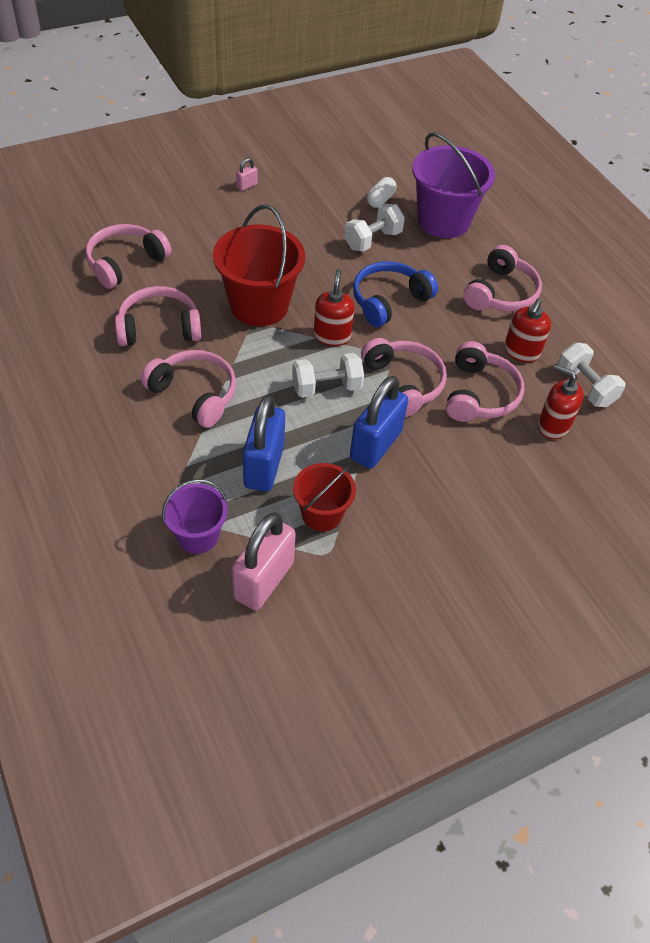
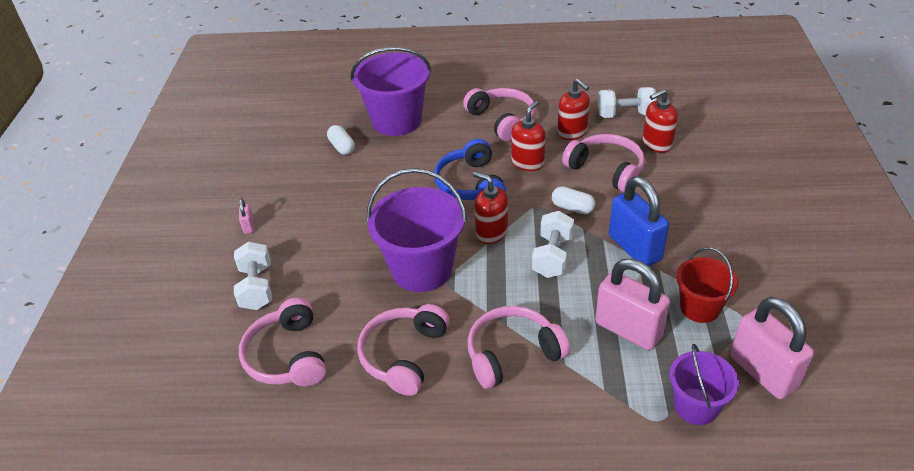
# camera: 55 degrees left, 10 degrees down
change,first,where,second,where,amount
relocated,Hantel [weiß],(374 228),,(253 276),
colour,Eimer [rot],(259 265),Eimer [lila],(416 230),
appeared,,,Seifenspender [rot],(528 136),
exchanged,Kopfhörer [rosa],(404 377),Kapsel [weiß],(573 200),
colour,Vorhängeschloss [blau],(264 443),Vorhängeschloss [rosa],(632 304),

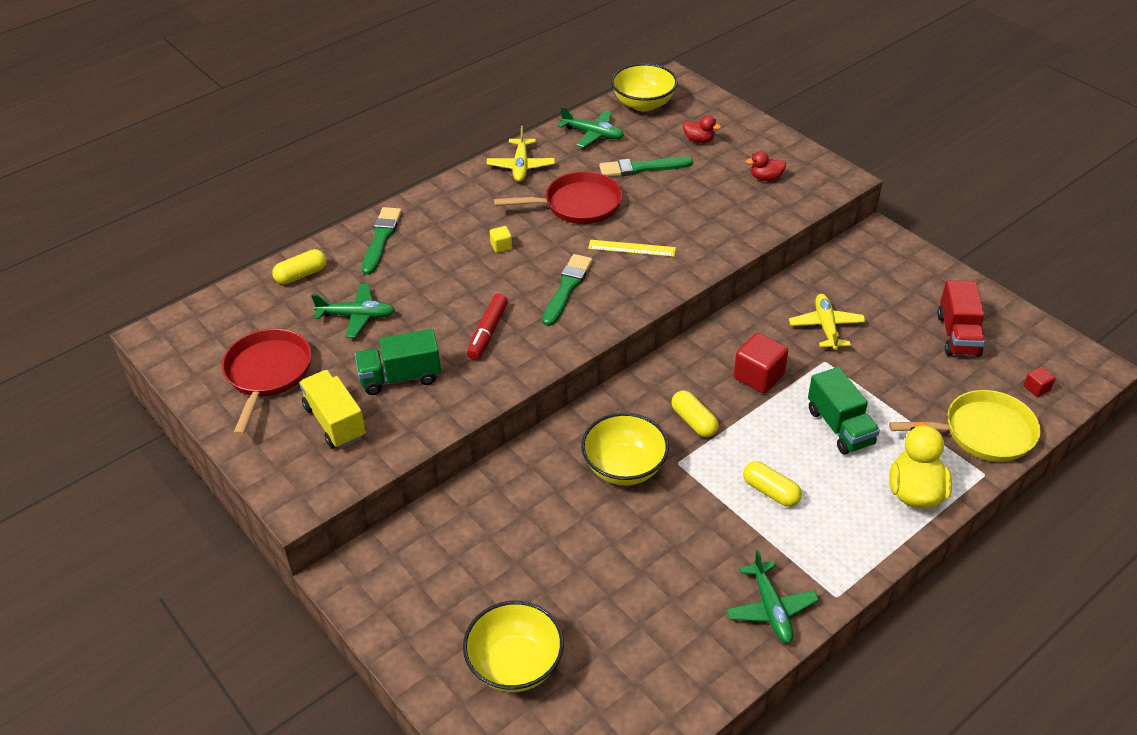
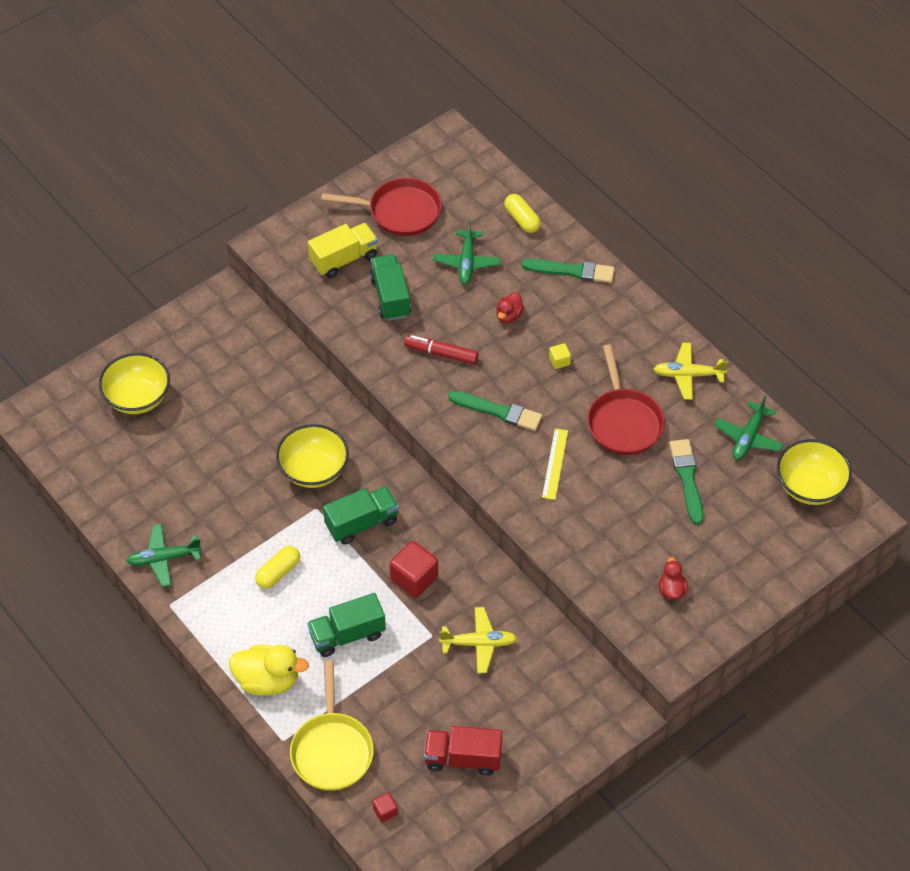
# camera: 90 degrees right, 10 degrees up
change,first,where,second,where,amount
exchanged,Kapsel [gelb],(695 413),Lastwagen [grün],(361 515),
relocated,Ente [rot],(702 129),,(510 307),

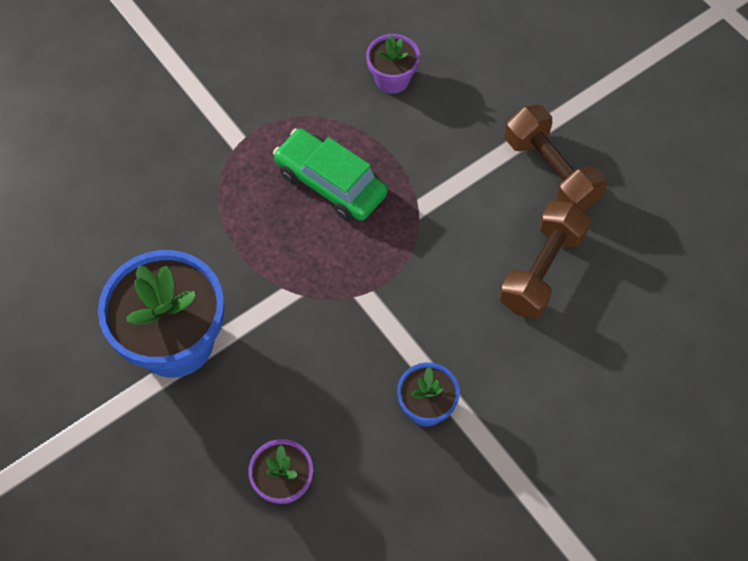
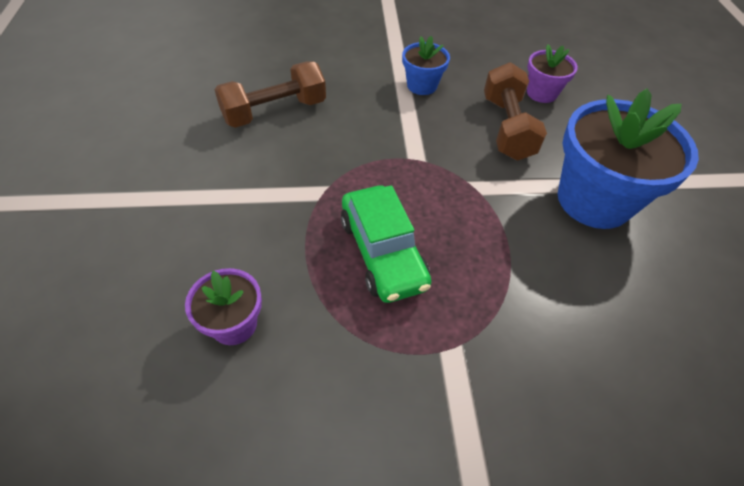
# camera: 150 degrees left, 10 degrees down
change,first,where,second,where,amount
relocated,Hantel [braun],(556 158),,(515 111),

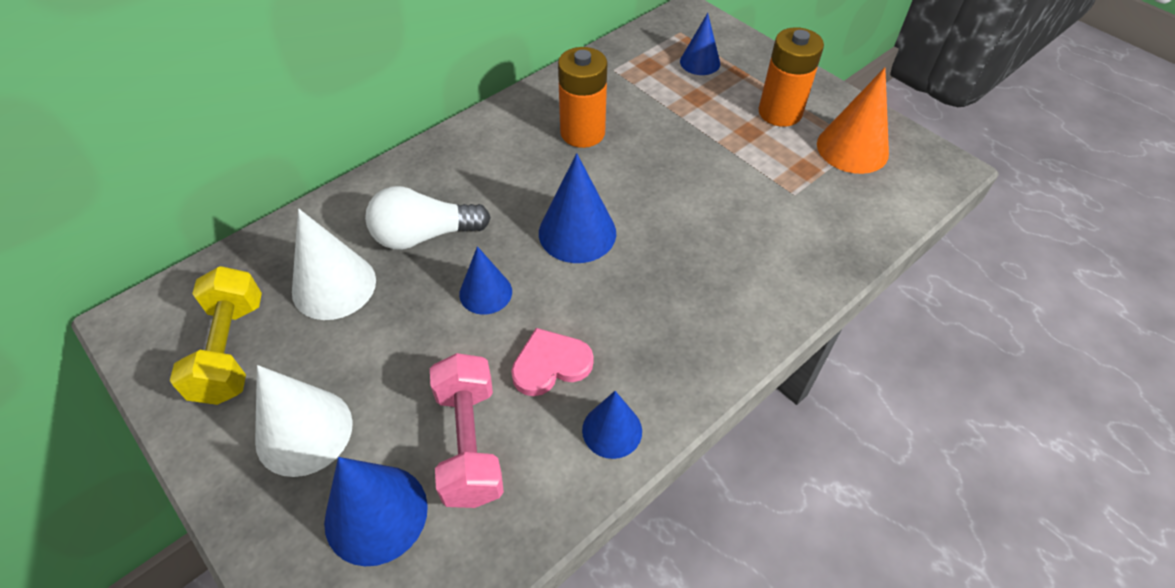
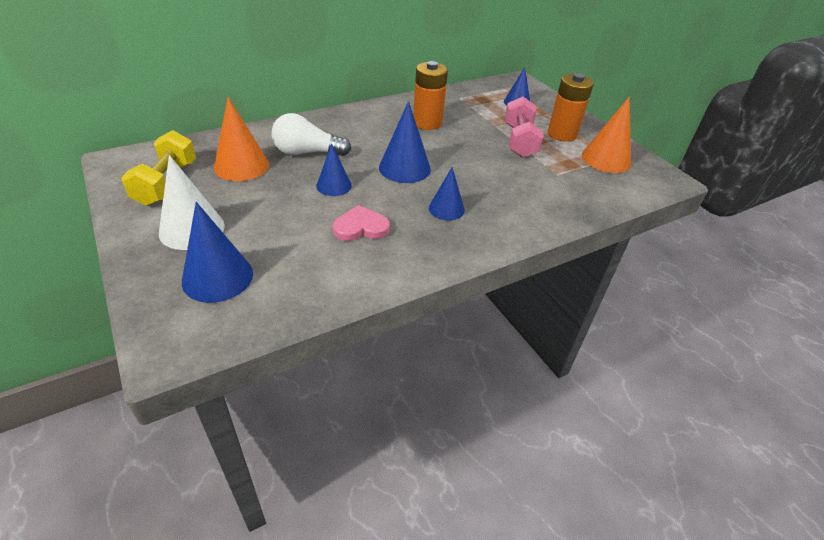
# camera: 10 degrees right, 10 degrees down
change,first,where,second,where,amount
colour,Kegel [weiß],(334 264),Kegel [orange],(241 139),
relocated,Kegel [blau],(612 425),,(447 194),
relocated,Hantel [rosa],(467 430),,(524 127),

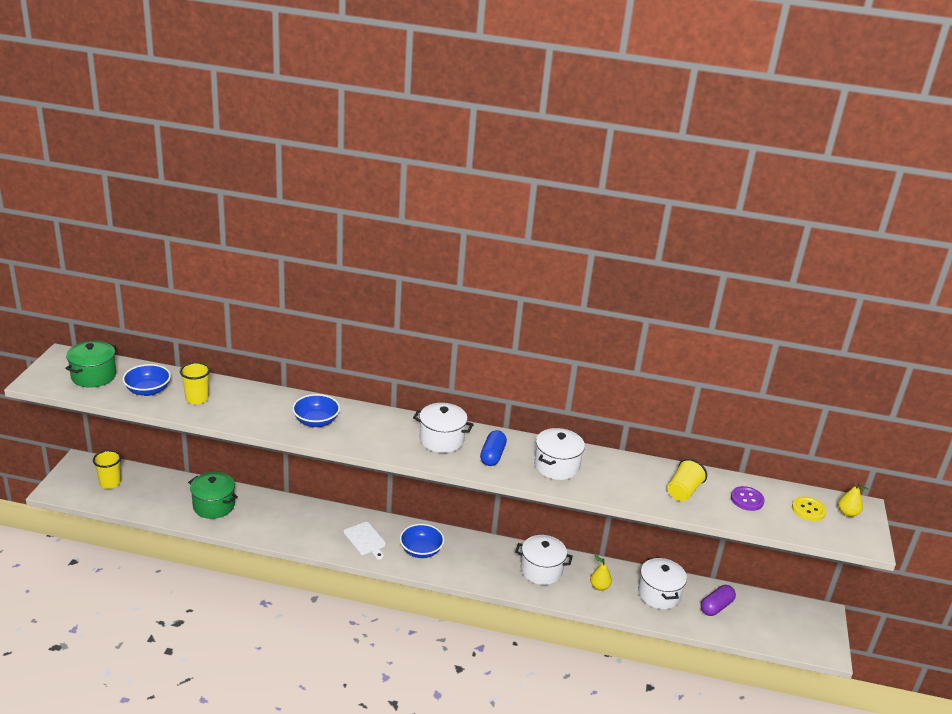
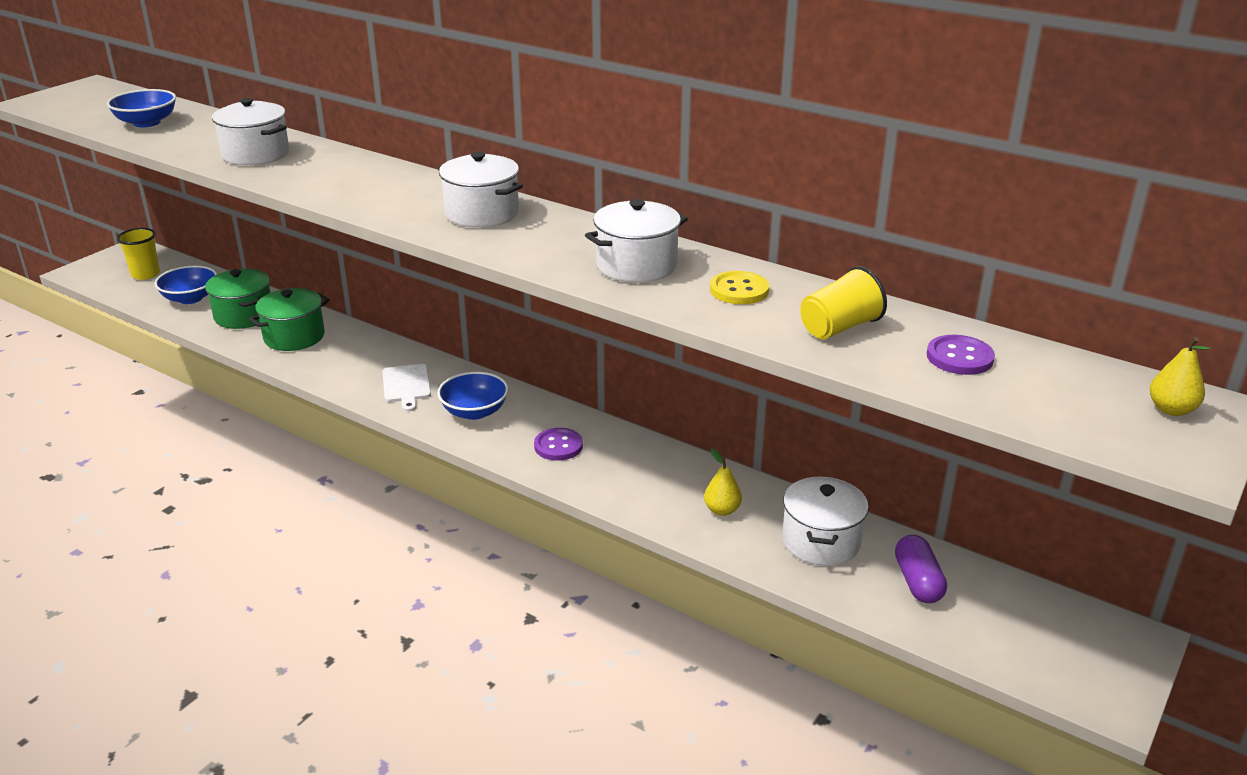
# camera: 25 degrees right, 0 degrees up
change,first,where,second,where,amount
relocated,Schüssel [blau],(316 410),,(186 284),
relocated,Kochtopf [weiß],(544 560),,(250 132),
relocated,Kochtopf [grün],(90 364),,(289 319),
appeared,,,Knopf [lila],(558 444),
relocated,Knopf [gelb],(809 508),,(739 287),
spun,Kapsel [lila],(718 600),,(921 569),75 degrees counterclockwise
missing,Becher [gelb],(195 383),,,
missing,Kapsel [blau],(493 448),,,

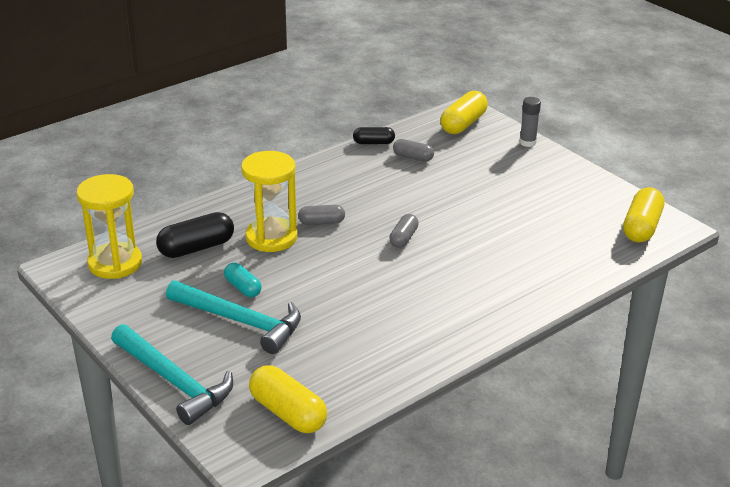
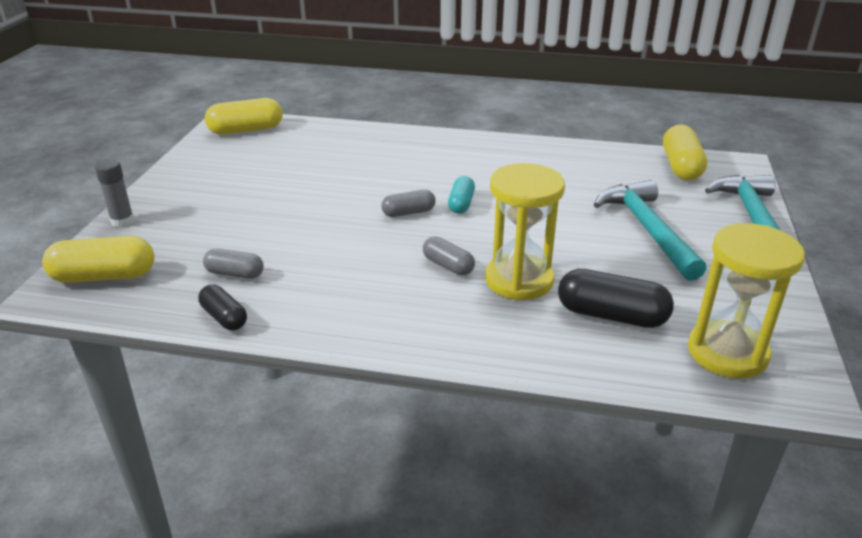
# camera: 130 degrees left, 0 degrees up
change,first,where,second,where,amount
spun,Kapsel [grau],(413 150),,(233 264),60 degrees counterclockwise
relocated,Kapsel [türkis],(243 280),,(461 195),

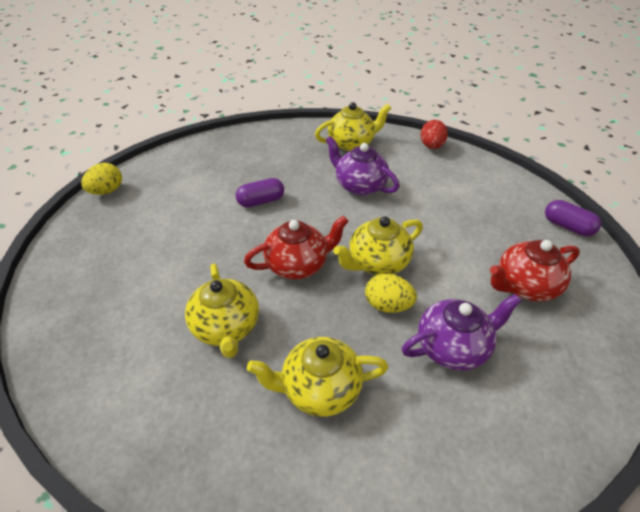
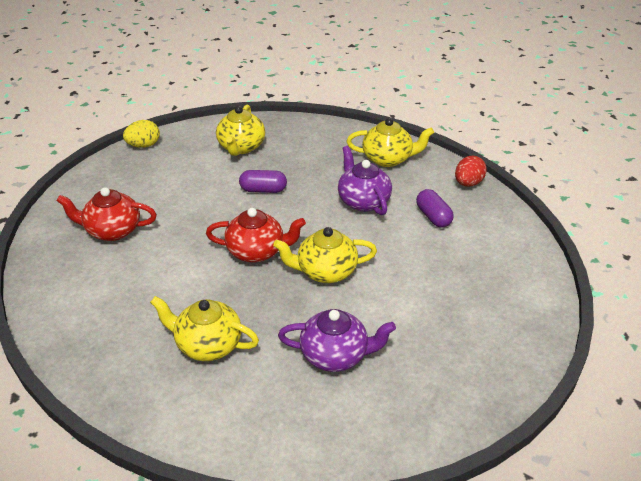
# camera: 25 degrees right, 5 degrees down
change,first,where,second,where,amount
relocated,Teekanne [rot],(535 271),,(106 214),
relocated,Teekanne [gelb],(222 311),,(240 130),
relocated,Kapsel [lila],(573 218),,(435 208),
missing,Ei [gelb],(391 293),,,

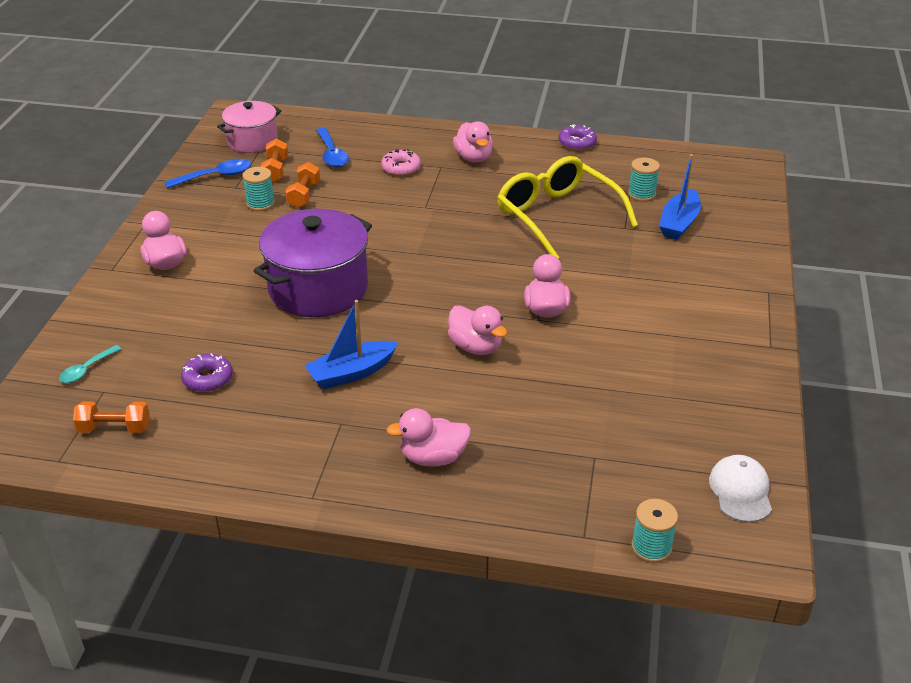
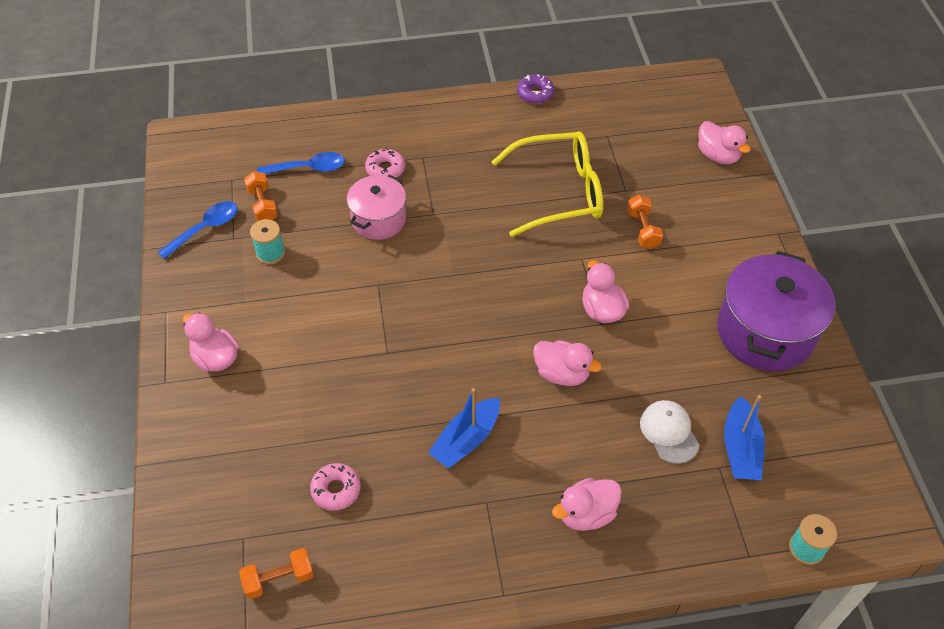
# camera: 20 degrees left, 15 degrees up
change,first,where,second,where,amount
spun,Löffel [blau],(332 147),,(301 163),60 degrees counterclockwise
colour,Donut [lila],(207 372),Donut [rosa],(335 487),
relocated,Kochtopf [rosa],(249 127),,(376 207),
spun,Brille [gelb],(567 207),,(547 184),135 degrees clockwise
relocated,Hantel [orange],(302 185),,(645 222),
relocated,Kappe [weiß],(740 488),,(669 432),
relocated,Ente [rosa],(473 142),,(724 142),
relocated,Kochtopf [lila],(313 263),,(776 311),
relocated,Boot [blau],(680 197),,(744 437),
missing,Löffel [türkis],(90 364),,,
missing,Garnrolle [türkis],(644 179),,,

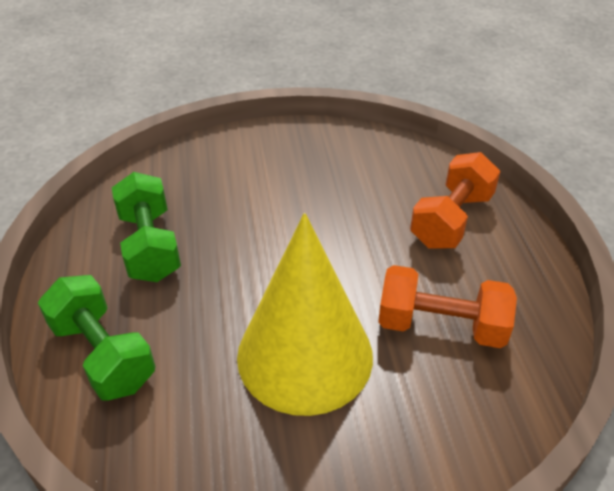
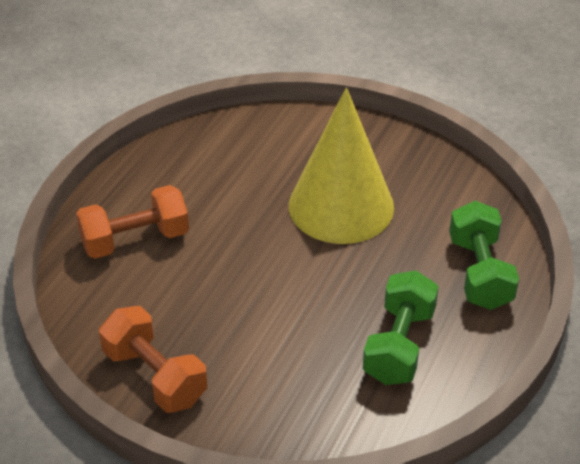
# camera: 145 degrees left, 0 degrees up
change,first,where,second,where,amount
relocated,Hantel [orange],(447 306),,(153 359),

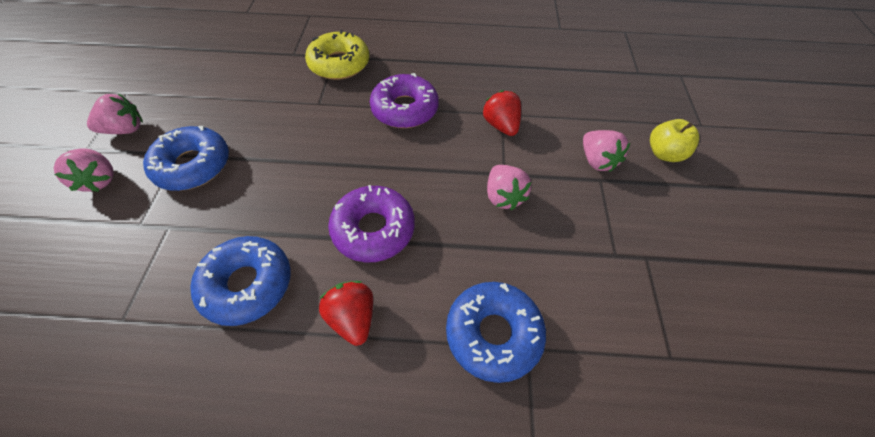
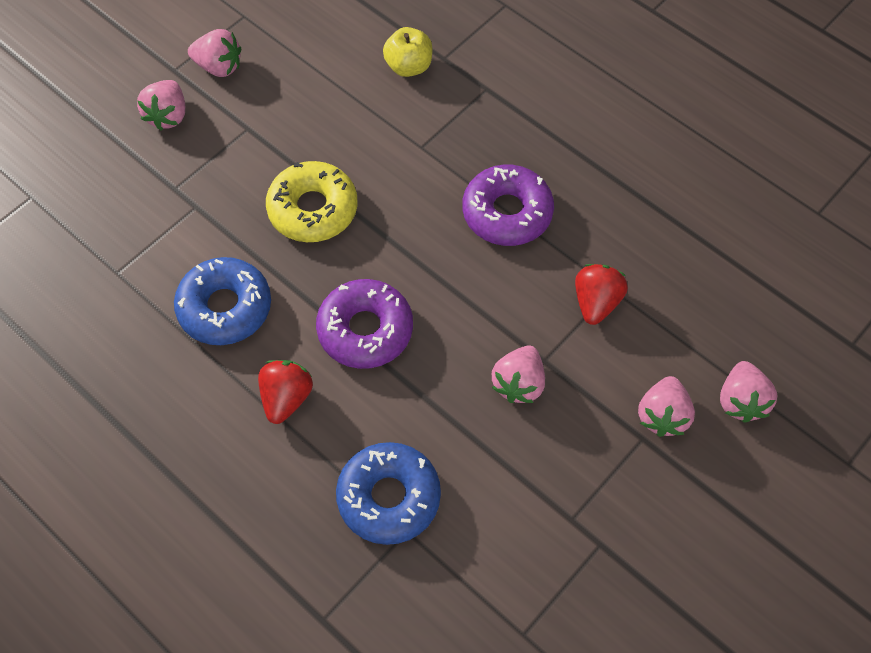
# camera: 40 degrees right, 5 degrees up
change,first,where,second,where,amount
relocated,Donut [gelb],(337 55),,(312 201),
relocated,Apfel [gelb],(674 140),,(407 52),
appeared,,,Erdbeere [rosa],(749 392),
missing,Donut [blau],(186 158),,,

